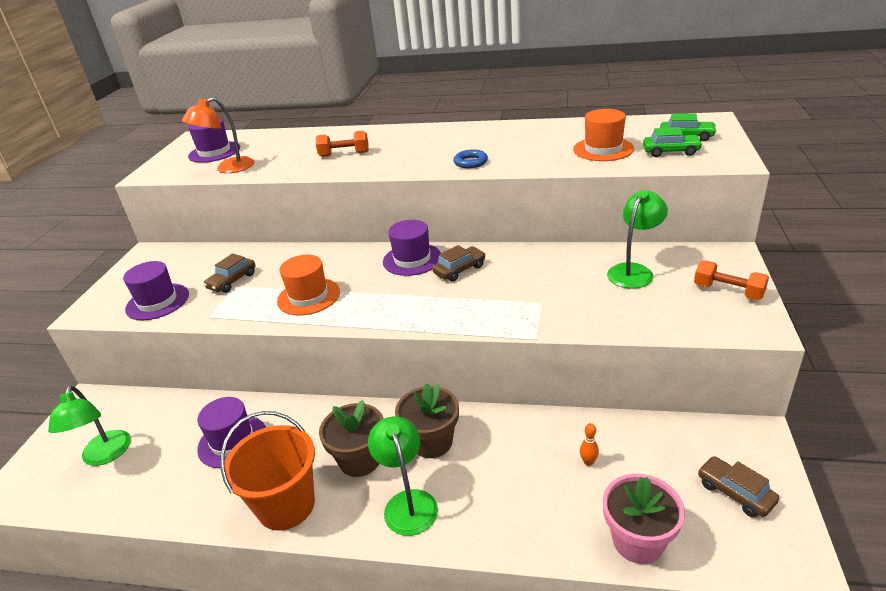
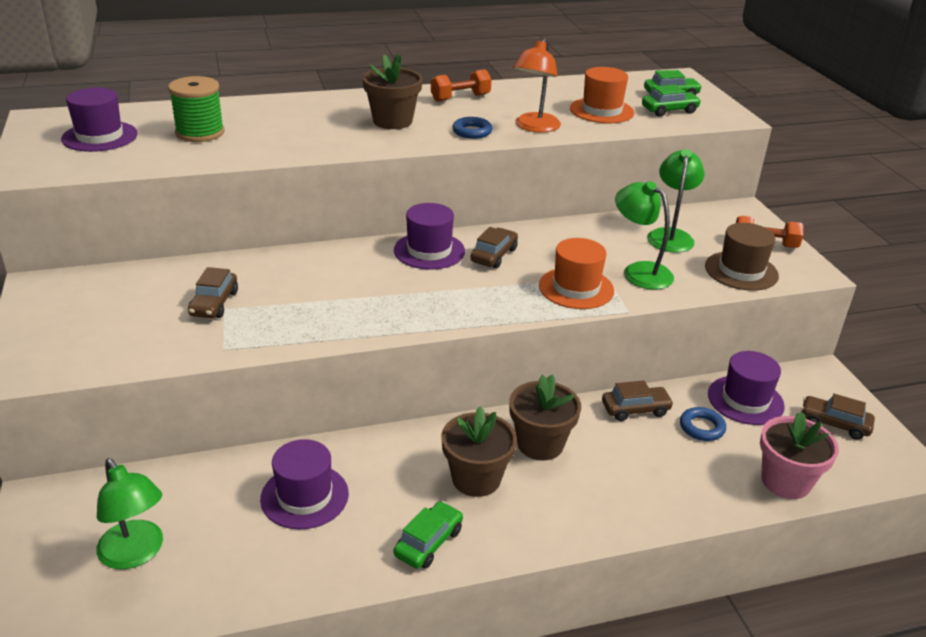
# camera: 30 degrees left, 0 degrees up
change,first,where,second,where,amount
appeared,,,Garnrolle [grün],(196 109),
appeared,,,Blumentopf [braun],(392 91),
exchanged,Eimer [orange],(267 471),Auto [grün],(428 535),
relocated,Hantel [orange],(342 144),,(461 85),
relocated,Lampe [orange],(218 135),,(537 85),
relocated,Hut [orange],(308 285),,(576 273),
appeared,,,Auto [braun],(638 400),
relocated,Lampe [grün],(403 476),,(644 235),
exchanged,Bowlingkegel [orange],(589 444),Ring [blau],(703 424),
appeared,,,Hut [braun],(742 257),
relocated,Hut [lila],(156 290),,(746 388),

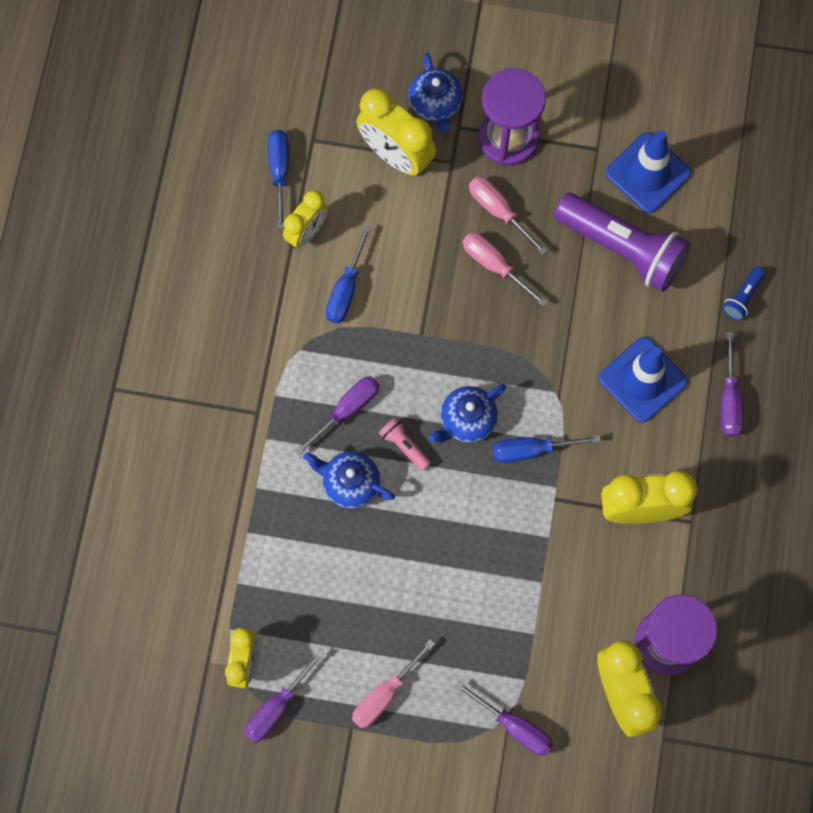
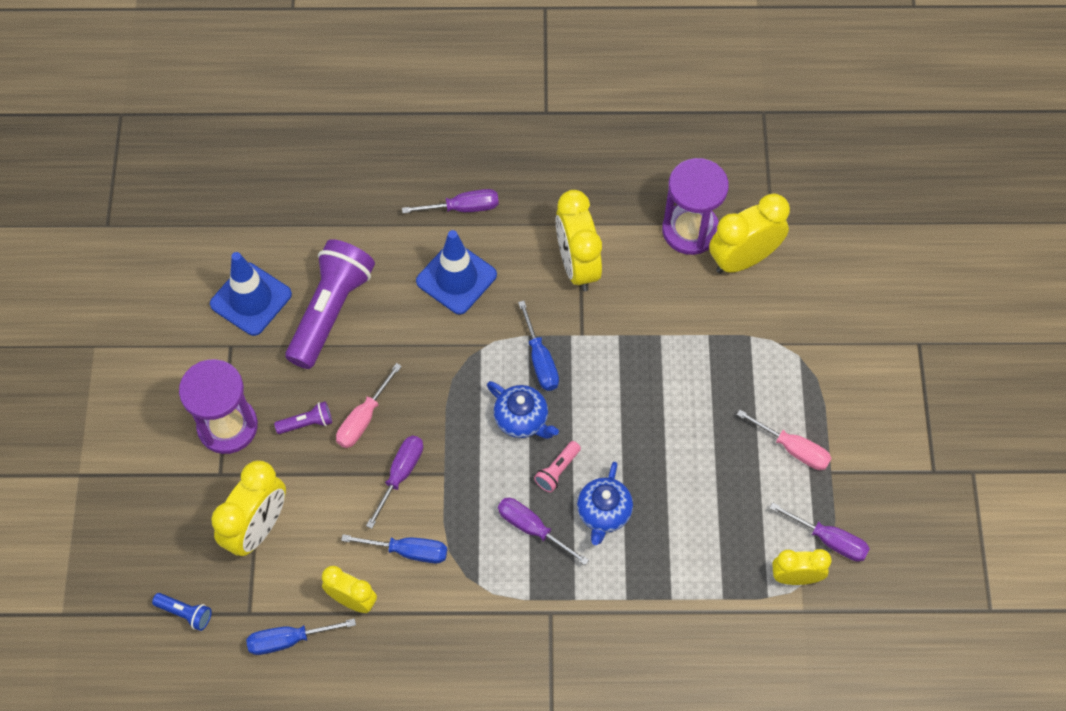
# camera: 100 degrees left, 10 degrees down
change,first,where,second,where,amount
relocated,Taschenlampe [blau],(743 294),,(182 612),
exchanged,Schraubenzieher [rosa],(508 215),Taschenlampe [lila],(303 417),
relocated,Schraubenzieher [lila],(504 718),,(394 482),
missing,Teekanne [blau],(435 92),,,

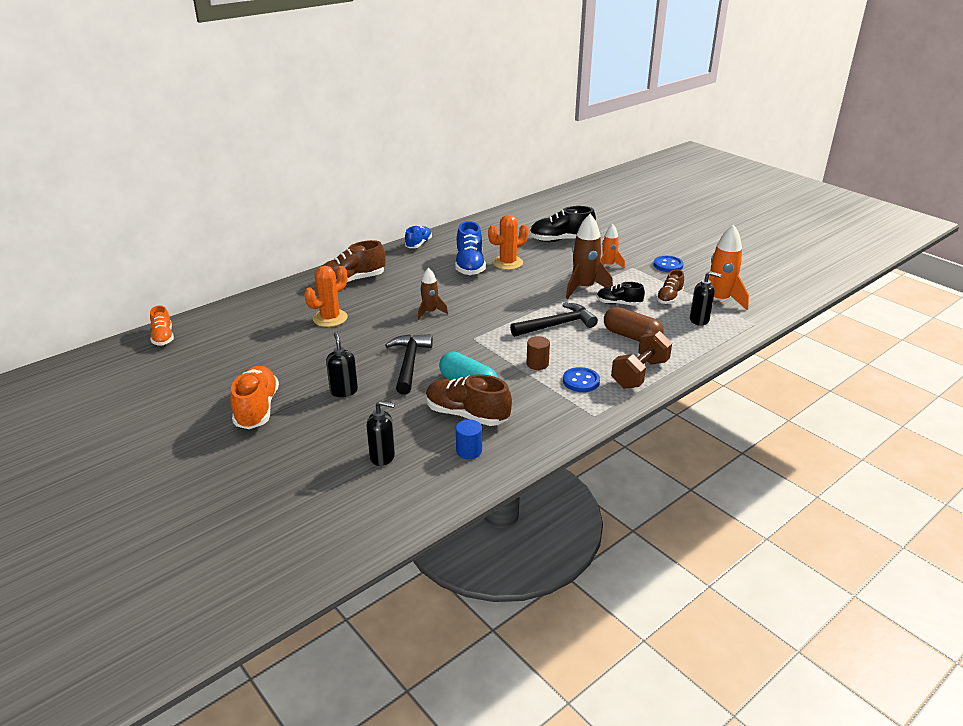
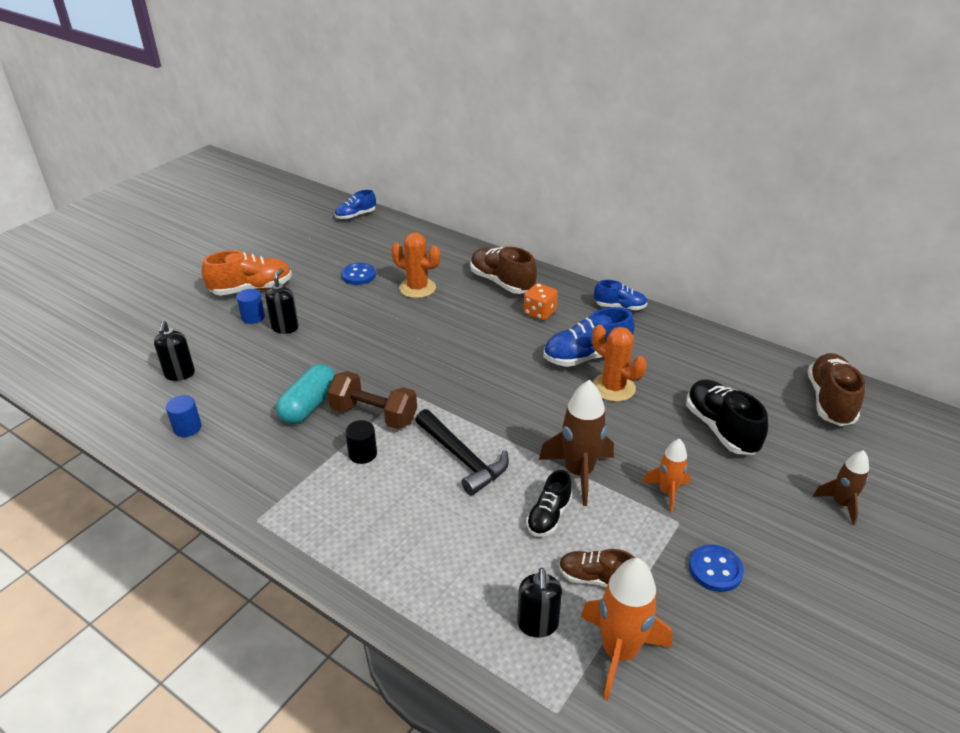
# camera: 75 degrees right, 5 degrees up
change,first,where,second,where,amount
appeared,,,Vollzylinder [blau],(251 306),
spun,Seifenspender [schwarz],(342 364),,(282 301),45 degrees counterclockwise
relocated,Hantel [braun],(641 360),,(372 400),
colour,Schuh [orange],(162 325),Schuh [blau],(355 205),
relocated,Knopf [blau],(581 379),,(358 274),
colour,Vollzylinder [braun],(538 353),Vollzylinder [schwarz],(361 442),
appeared,,,Spielwürfel [orange],(540 302),
spun,Schuh [schwarz],(621 294),,(549 503),150 degrees counterclockwise
relocated,Schuh [braun],(469 400),,(836 389),
relocated,Rakete [braun],(433 293),,(841 487),
missing,Hammer [schwarz],(409 364),,,
missing,Kapsel [braun],(633 324),,,

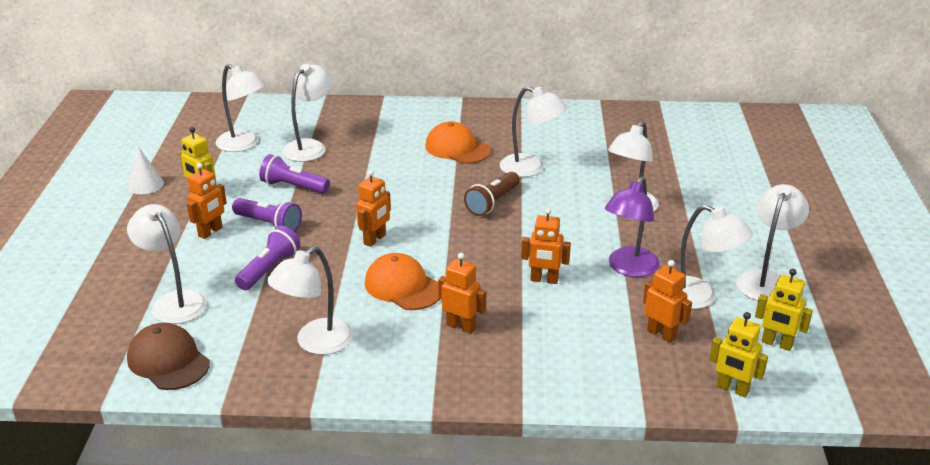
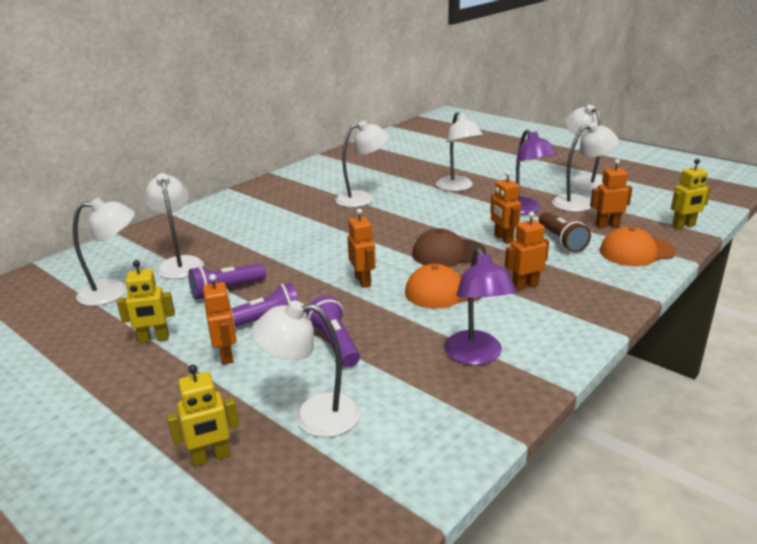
# camera: 50 degrees left, 5 degrees down
change,first,where,second,where,amount
relocated,Roboter [gelb],(784 310),,(203 415),
relocated,Kappe [braun],(168 356),,(449 247),
colour,Lampe [weiß],(310 300),Lampe [lila],(480 306),
spun,Roboter [orange],(546 246),,(505 207),105 degrees clockwise
relocated,Taschenlampe [braun],(492 194),,(565 232),
relocated,Kappe [orange],(458 142),,(638 246),
missing,Kegel [weiß],(146 170),,,

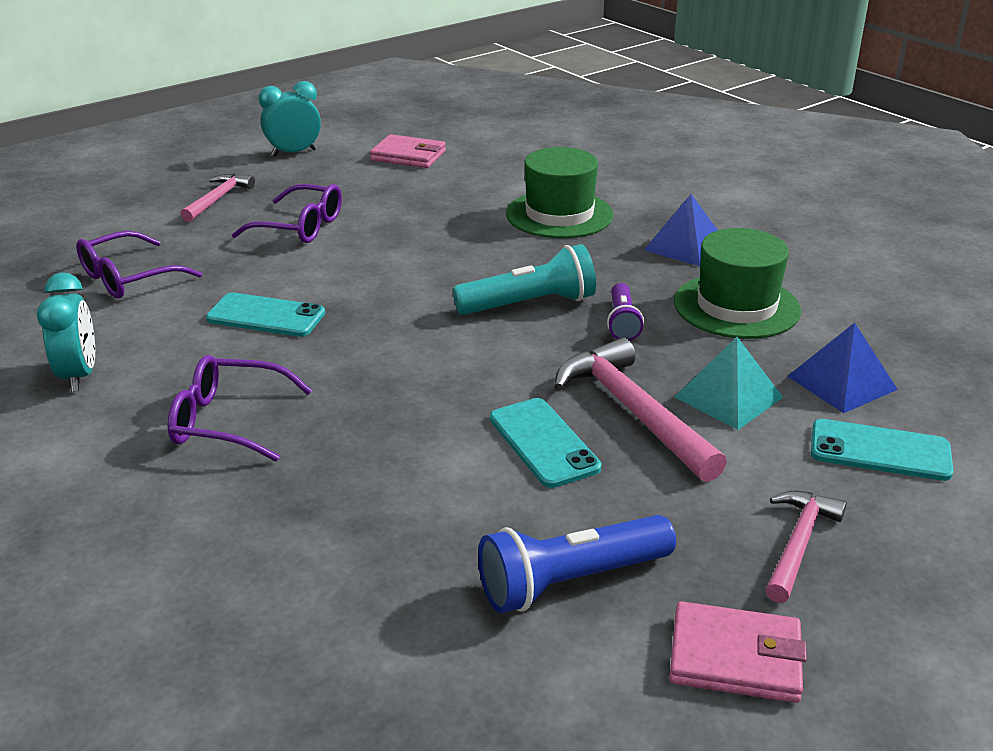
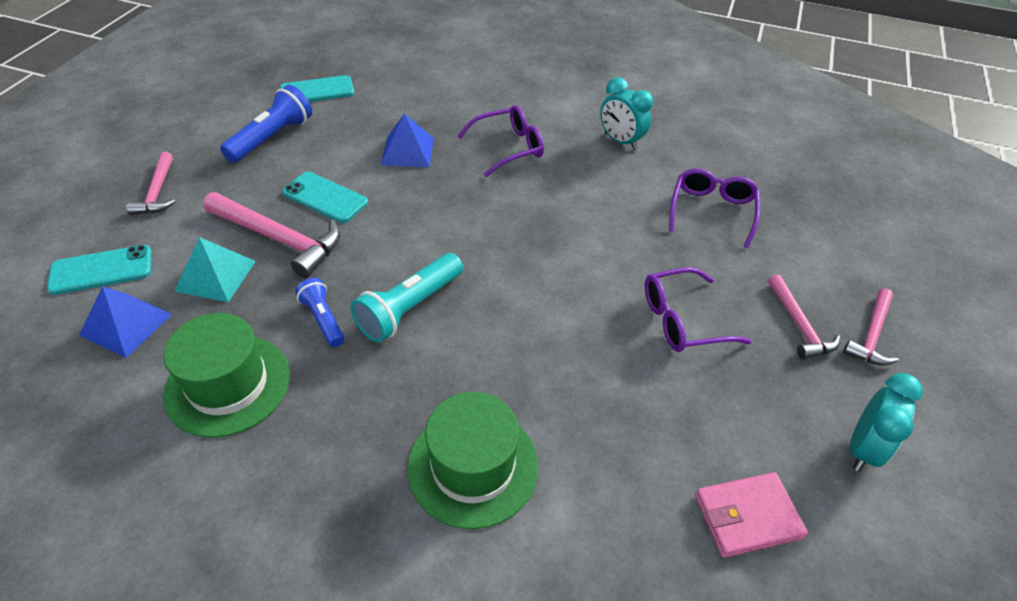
# camera: 145 degrees right, 15 degrees up
change,first,where,second,where,amount
relocated,Handy [türkis],(265 315),,(317 88),
colour,Taschenlampe [lila],(625 312),Taschenlampe [blau],(320 312),
relocated,Pyramide [blau],(681 230),,(407 140),
appeared,,,Hammer [rosa],(871 327),
missing,Geldbörse [rosa],(738 652),,,

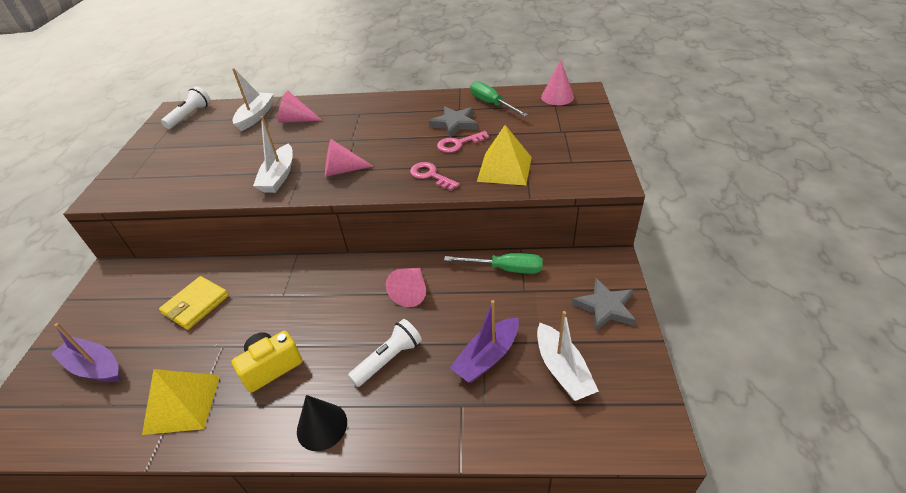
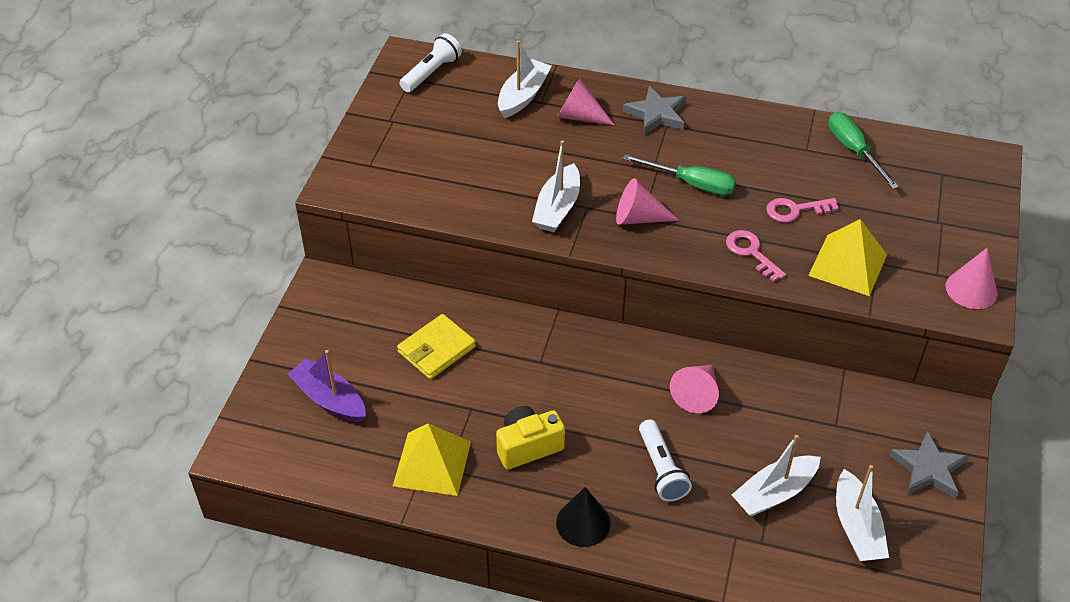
# camera: 10 degrees right, 5 degrees up
change,first,where,second,where,amount
relocated,Stern [grau],(453 122),,(654 110),
relocated,Schraubenzieher [grün],(493 263),,(679 174),
spun,Taschenlampe [weiß],(385 353),,(665 460),105 degrees clockwise
colour,Boot [lila],(484 341),Boot [weiß],(776 476),
relocated,Kegel [rosa],(557 82),,(971 278),

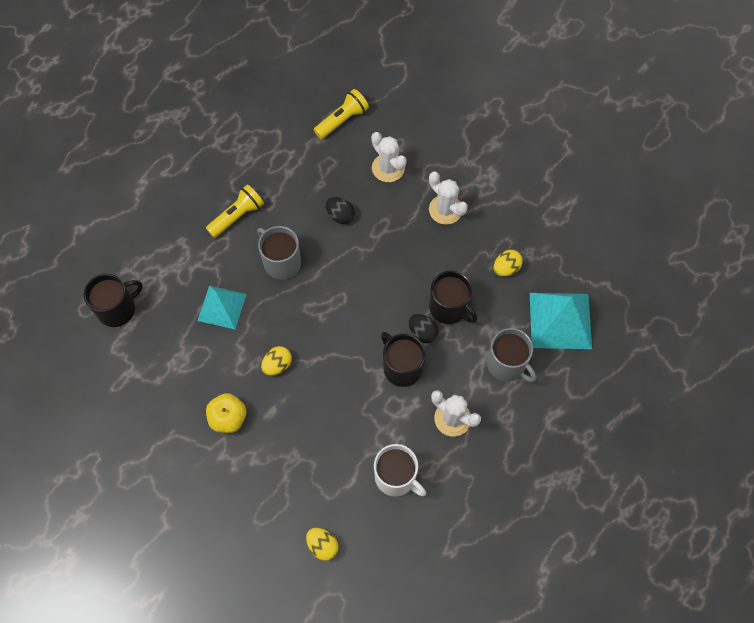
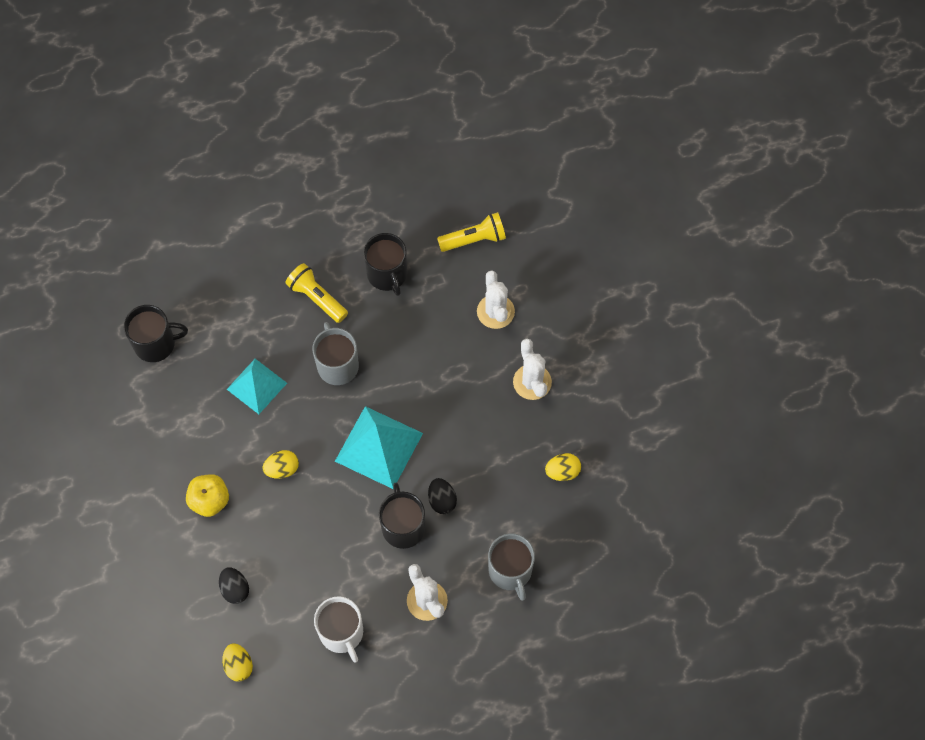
# camera: 25 degrees right, 0 degrees up
change,first,where,second,where,amount
relocated,Ei [schwarz],(340 210),,(234 585),
spun,Taschenlampe [gelb],(235 211),,(317 293),120 degrees counterclockwise
relocated,Pyramide [türkis],(561 321),,(379 447),
relocated,Tasse [schwarz],(453 297),,(385 264),

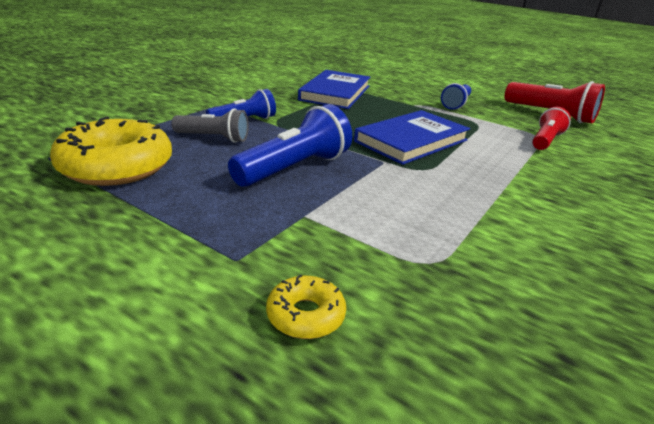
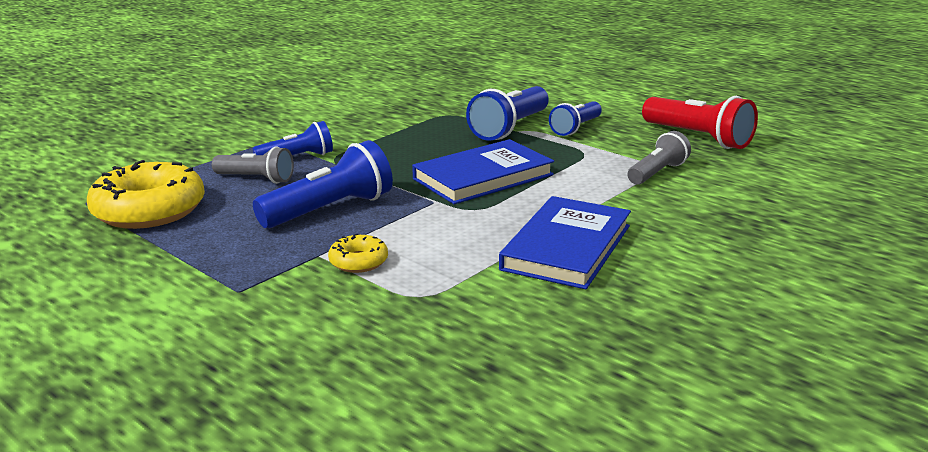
# camera: 10 degrees right, 5 degrees down
change,first,where,second,where,amount
relocated,Donut [gelb],(306 307),,(358 253),
appeared,,,Taschenlampe [blau],(507 113),
relocated,Buch [blau],(334 89),,(565 242),
colour,Taschenlampe [rot],(551 128),Taschenlampe [grau],(659 158),

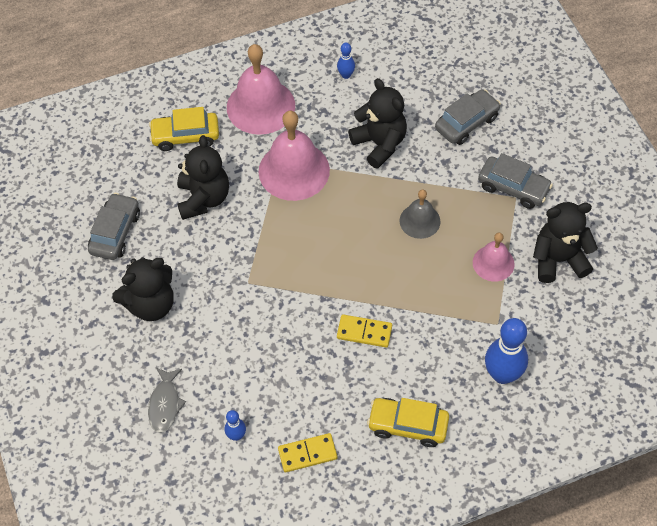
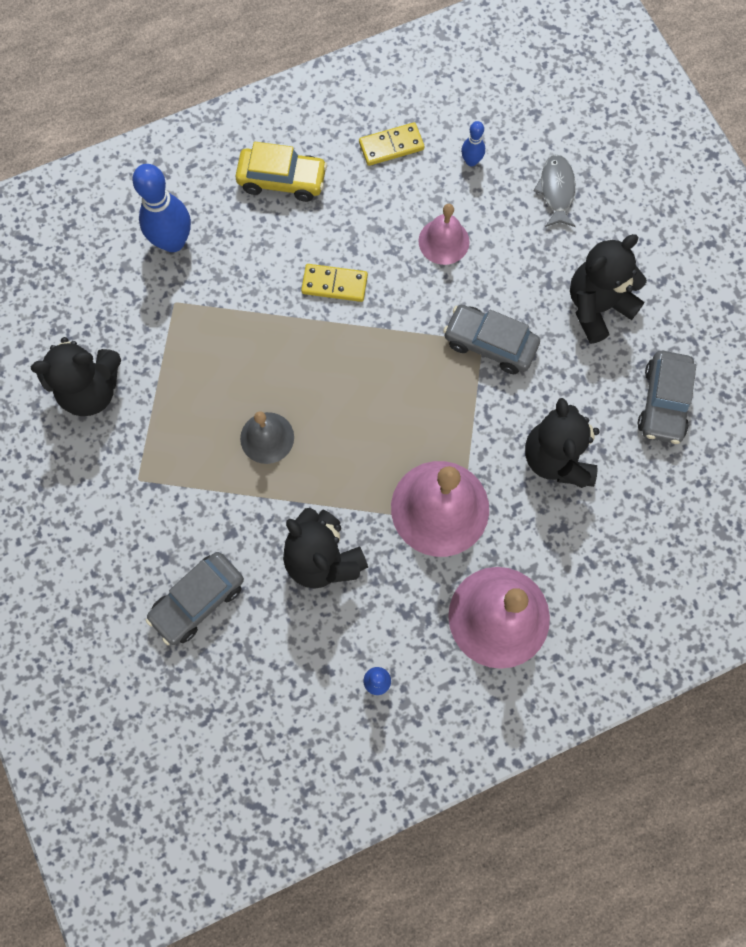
# camera: 175 degrees right, 15 degrees up
change,first,where,second,where,amount
relocated,Glocke [rosa],(494 257),,(444 234),
relocated,Auto [grau],(515 181),,(491 339),
missing,Auto [gelb],(184 129),,,

